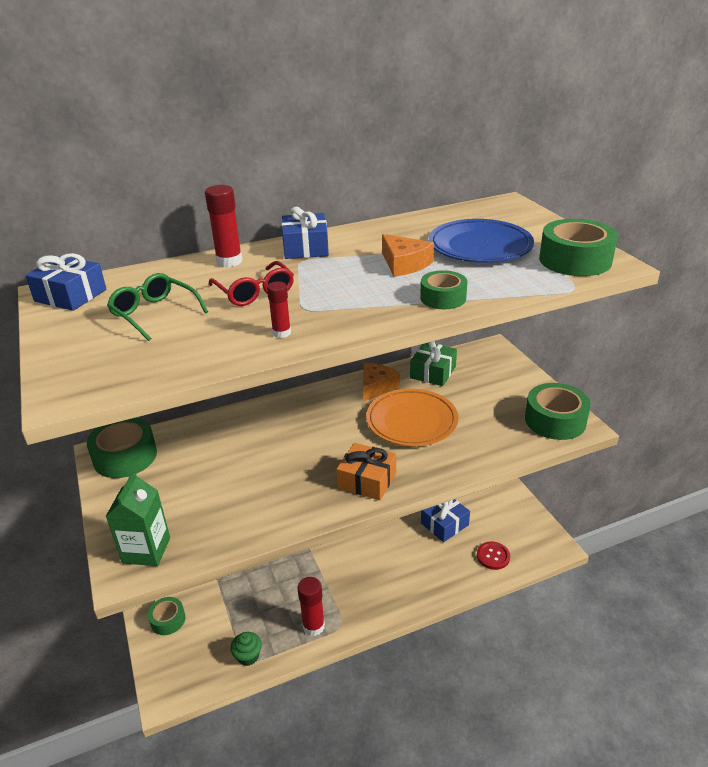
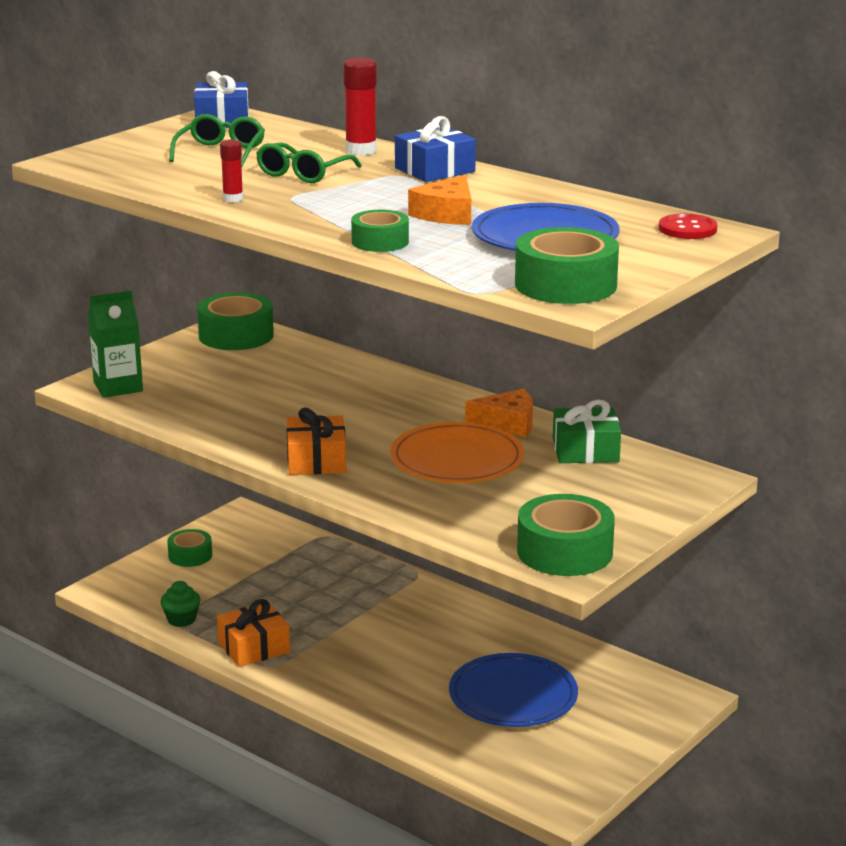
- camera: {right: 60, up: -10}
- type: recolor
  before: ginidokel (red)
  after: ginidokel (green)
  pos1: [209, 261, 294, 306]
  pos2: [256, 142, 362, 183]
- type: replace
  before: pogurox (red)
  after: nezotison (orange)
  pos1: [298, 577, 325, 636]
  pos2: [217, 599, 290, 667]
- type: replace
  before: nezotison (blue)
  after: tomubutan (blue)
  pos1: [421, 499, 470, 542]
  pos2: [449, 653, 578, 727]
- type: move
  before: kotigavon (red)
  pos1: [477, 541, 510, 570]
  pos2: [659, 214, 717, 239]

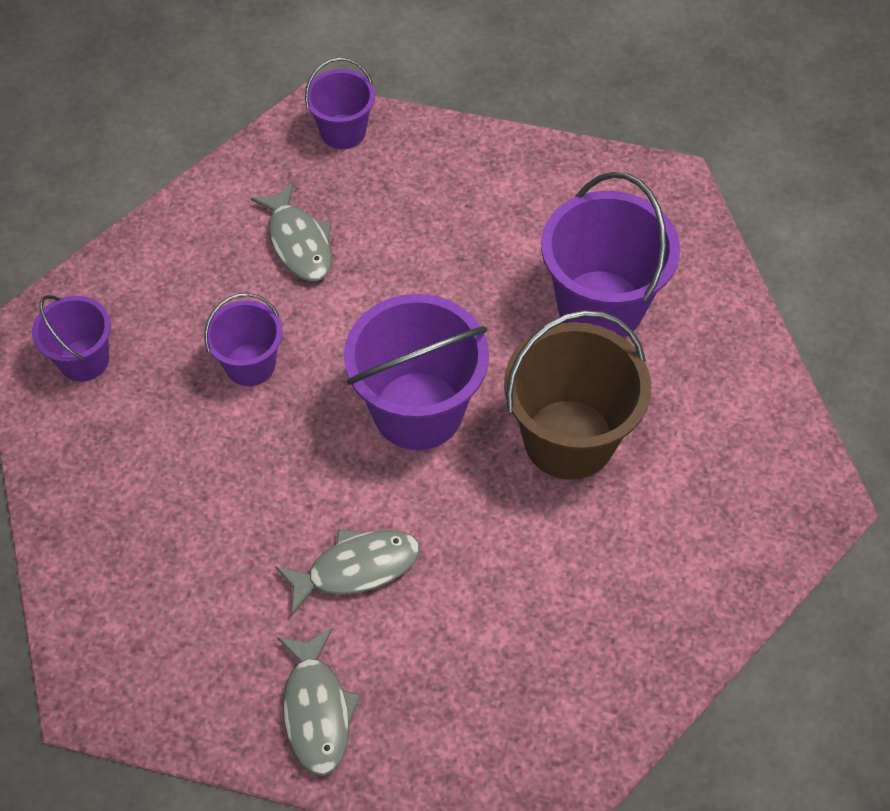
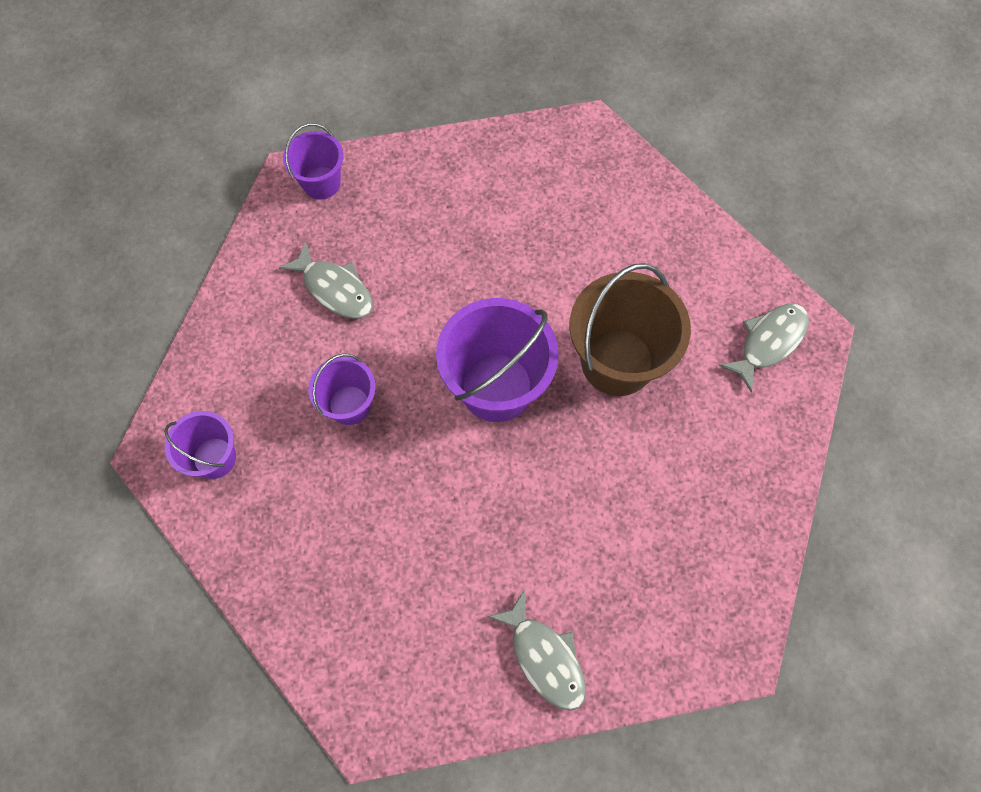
- camera: {right: -25, up: 10}
- type: move
  before: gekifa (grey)
  pos1: [275, 529, 420, 615]
  pos2: [719, 304, 809, 393]
- type: delete
  before: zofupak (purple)
  pos1: [541, 172, 680, 338]

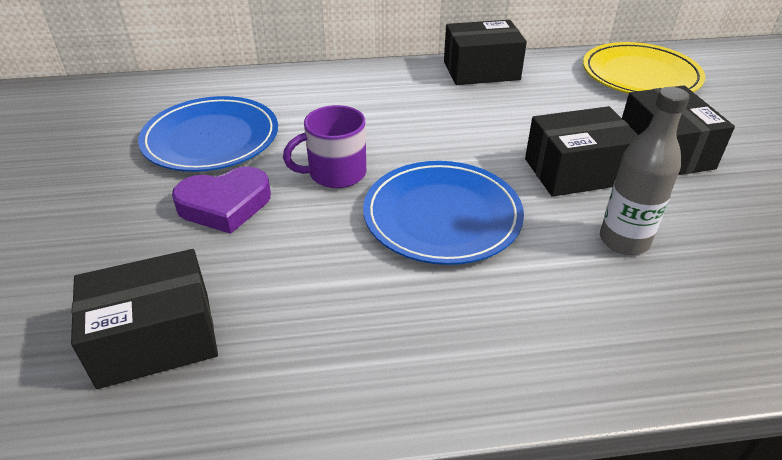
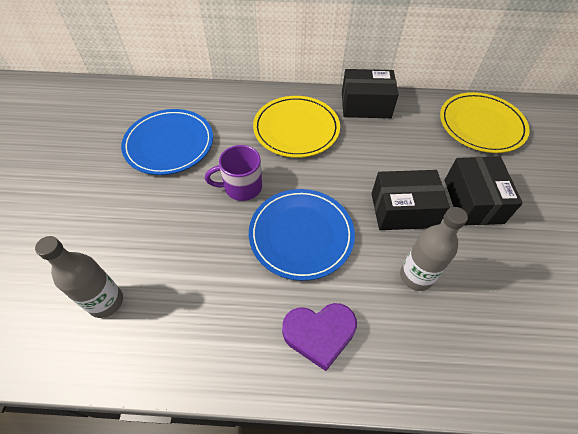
- camera: {right: 10, up: 15}
- type: replace
  before: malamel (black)
  after: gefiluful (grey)
  pos1: [71, 249, 218, 389]
  pos2: [35, 236, 123, 318]
- type: move
  before: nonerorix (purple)
  pos1: [172, 167, 271, 234]
  pos2: [282, 303, 357, 371]
- type: insert
  after: tomubutan (yellow)
  pos2: [253, 96, 340, 158]

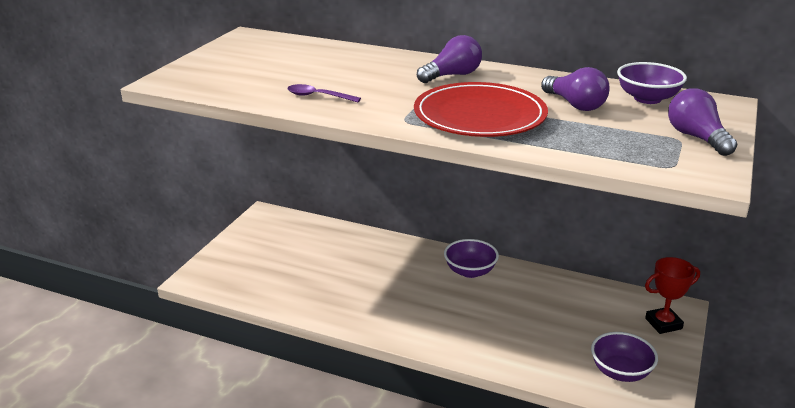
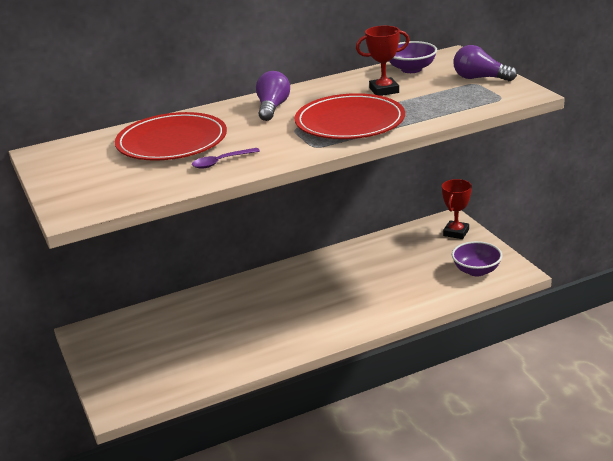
- camera: {right: -45, up: 0}
- type: delete
  before: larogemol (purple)
  pos1: [444, 239, 499, 278]
- type: replace
  before: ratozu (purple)
  after: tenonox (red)
  pos1: [541, 67, 610, 111]
  pos2: [356, 26, 410, 96]
- type: insert
  after: tomubutan (red)
  pos2: [115, 112, 227, 161]

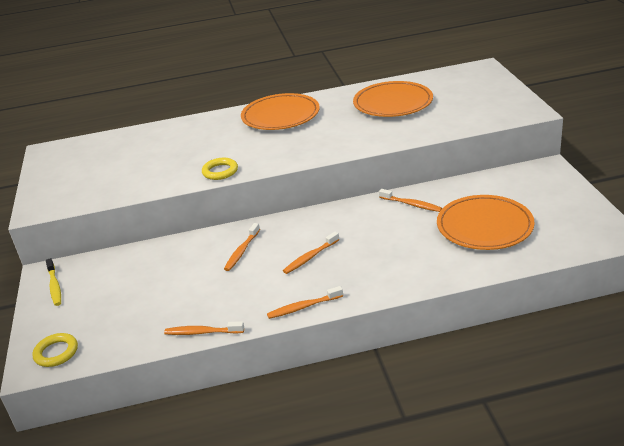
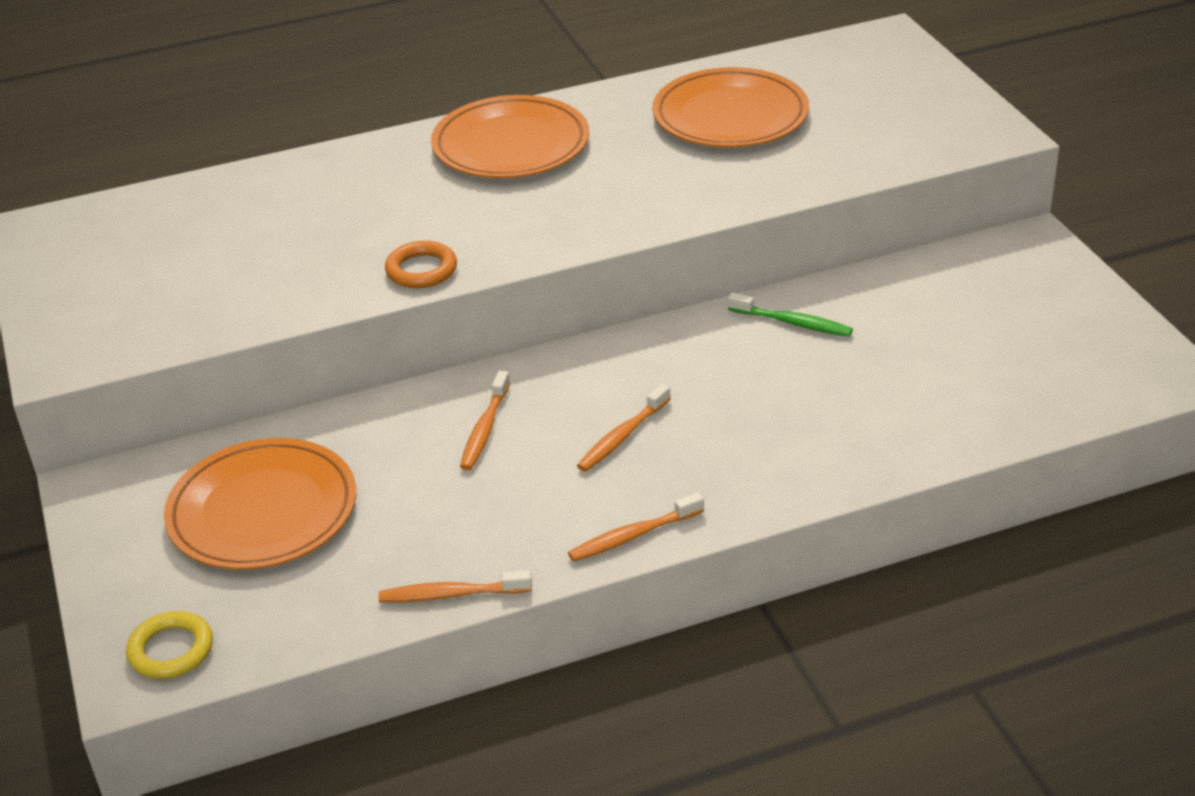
- camera: {right: -10, up: 5}
- type: delete
  before: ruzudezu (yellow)
  pos1: [46, 258, 61, 306]
- type: recolor
  before: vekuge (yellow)
  after: vekuge (orange)
  pos1: [202, 158, 238, 180]
  pos2: [385, 241, 457, 288]
- type: recolor
  before: ruzudezu (orange)
  after: ruzudezu (green)
  pos1: [379, 189, 442, 212]
  pos2: [728, 293, 853, 337]
- type: move
  before: tomubutan (orange)
  pos1: [437, 195, 535, 250]
  pos2: [164, 438, 356, 570]

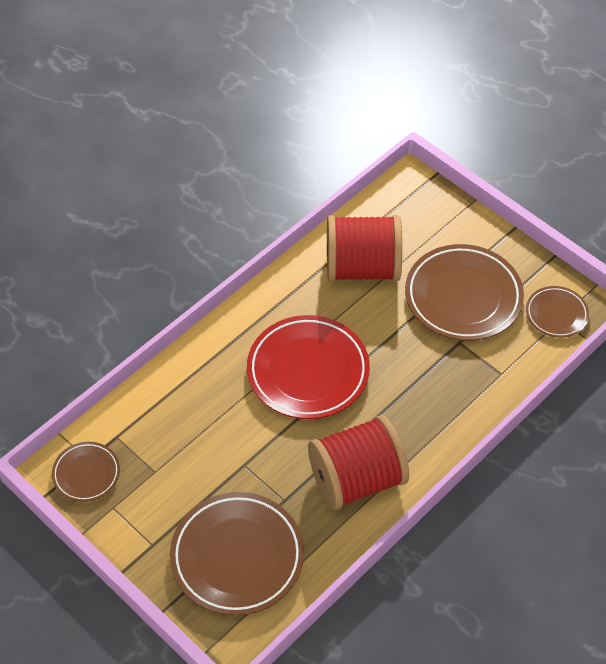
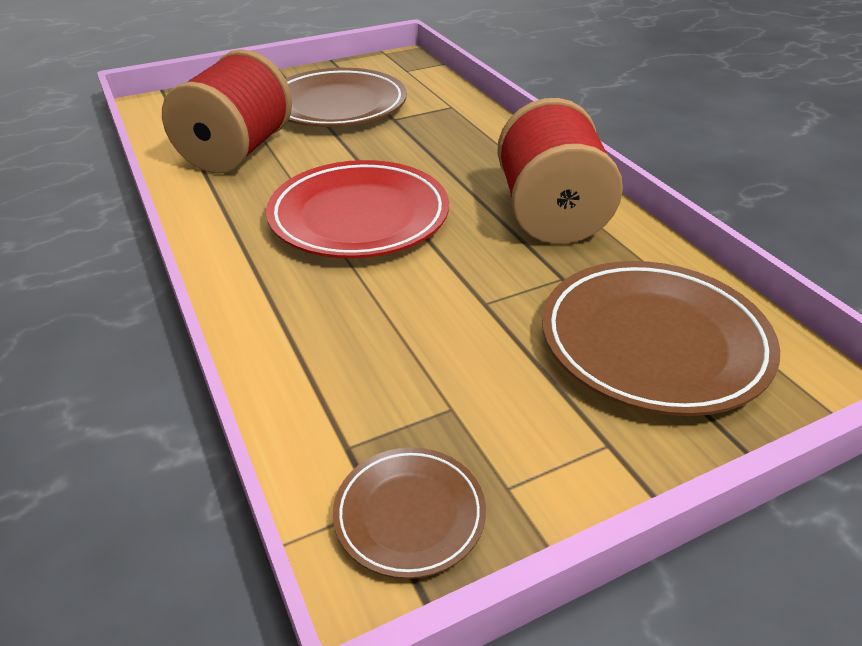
- camera: {right: -70, up: -15}
- type: delete
  before: tomubutan (brown)
  pos1: [526, 286, 589, 338]

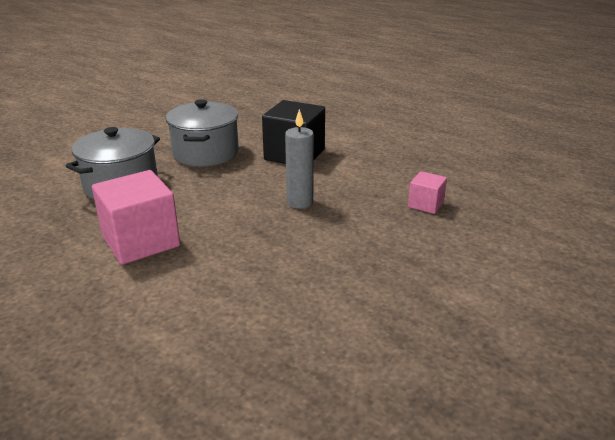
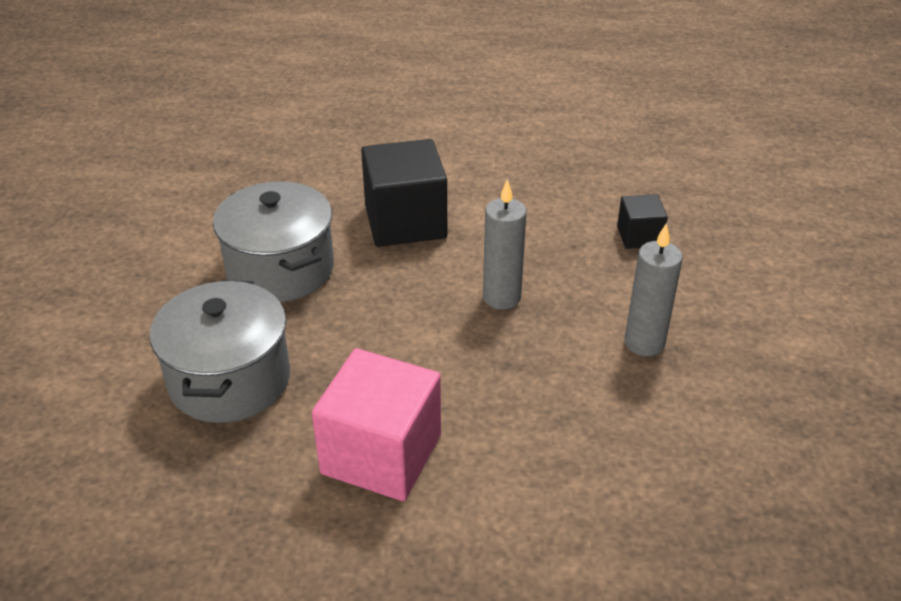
- camera: {right: -35, up: 10}
- type: recolor
  before: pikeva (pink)
  after: pikeva (black)
  pos1: [408, 171, 447, 214]
  pos2: [617, 194, 668, 249]
- type: insert
  after: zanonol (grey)
  pos2: [625, 223, 683, 356]

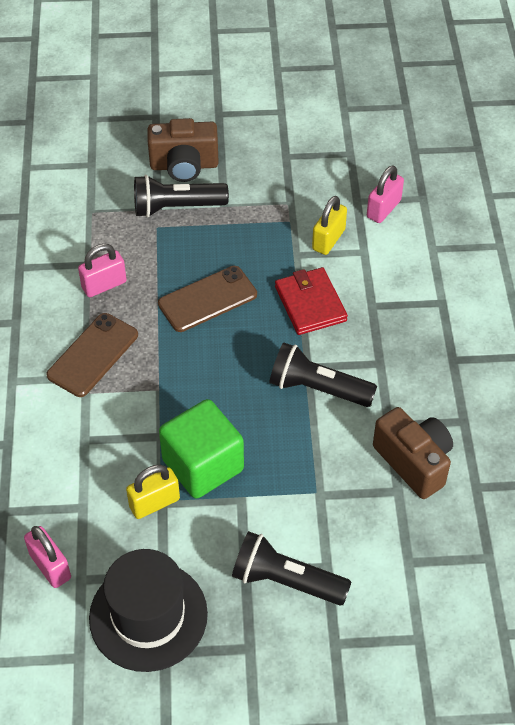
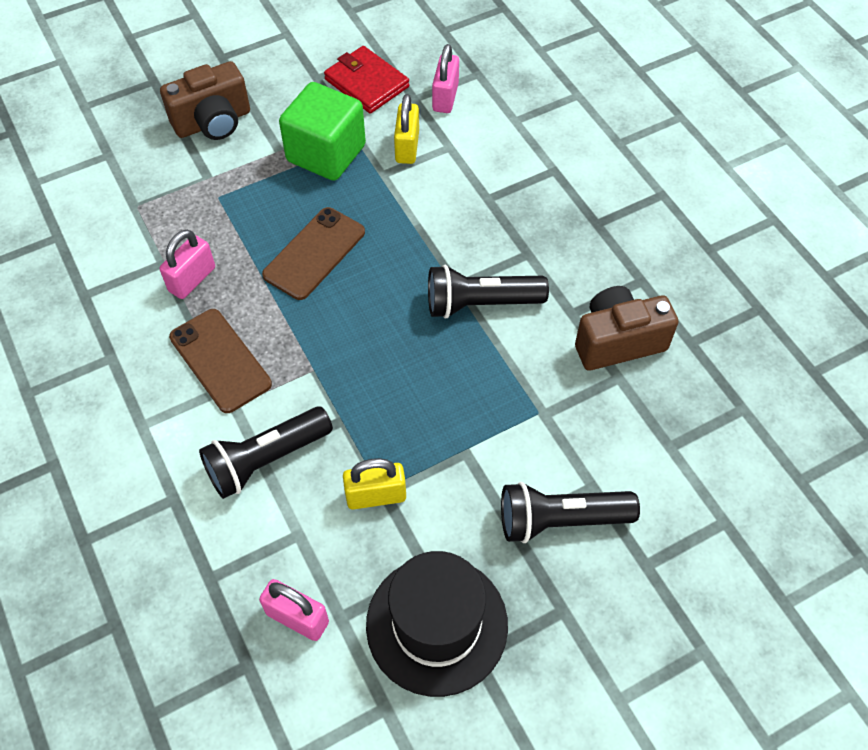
- camera: {right: -25, up: 5}
- type: rotate
  before: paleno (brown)
  pos1: [46, 313, 138, 397]
  pos2: [169, 309, 272, 413]
  turn: -45
- type: rotate
  before: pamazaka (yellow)
  pos1: [126, 465, 180, 519]
  pos2: [343, 458, 406, 510]
  turn: 45
- type: move
  before: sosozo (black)
  pos1: [134, 175, 229, 217]
  pos2: [199, 407, 333, 499]
- type: move
  before: pikeva (green)
  pos1: [159, 399, 244, 499]
  pos2: [279, 82, 366, 181]
- type: move
  before: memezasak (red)
  pos1: [275, 267, 348, 335]
  pos2: [324, 46, 409, 114]
- type: rotate
  before: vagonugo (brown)
  pos1: [373, 407, 453, 499]
  pos2: [575, 286, 678, 370]
  turn: -45

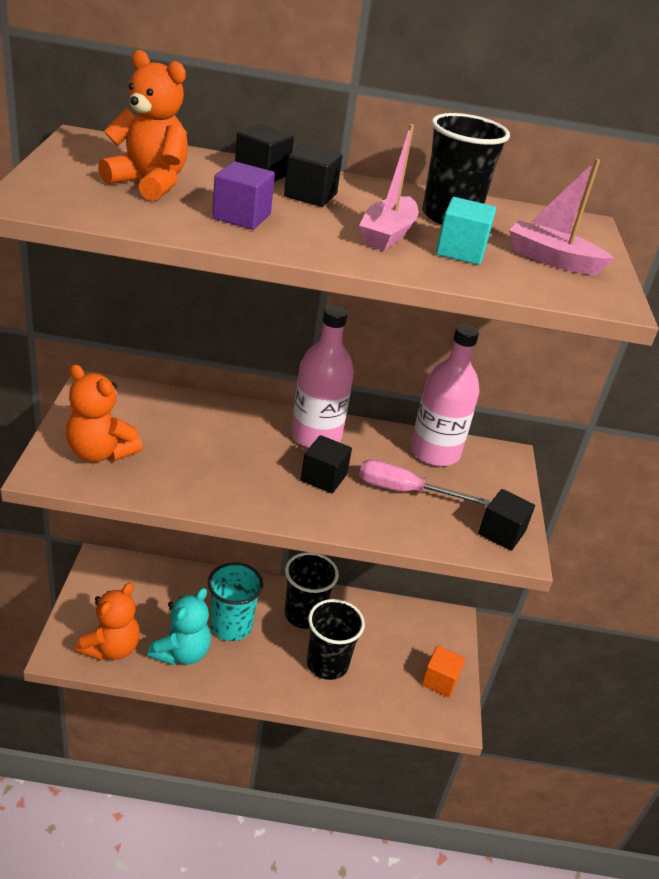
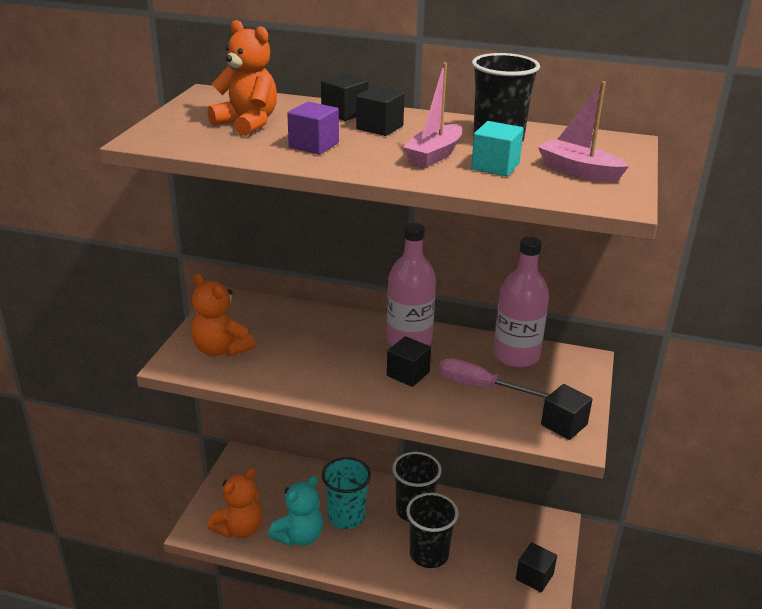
- camera: {right: 15, up: -5}
- type: recolor
  before: pikeva (orange)
  after: pikeva (black)
  pos1: [421, 646, 465, 697]
  pos2: [516, 542, 557, 592]

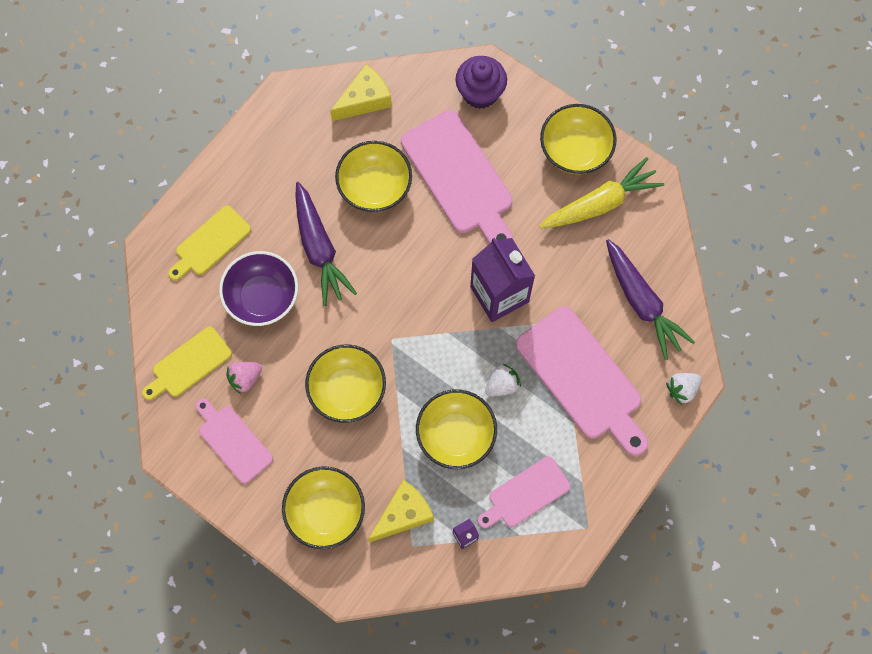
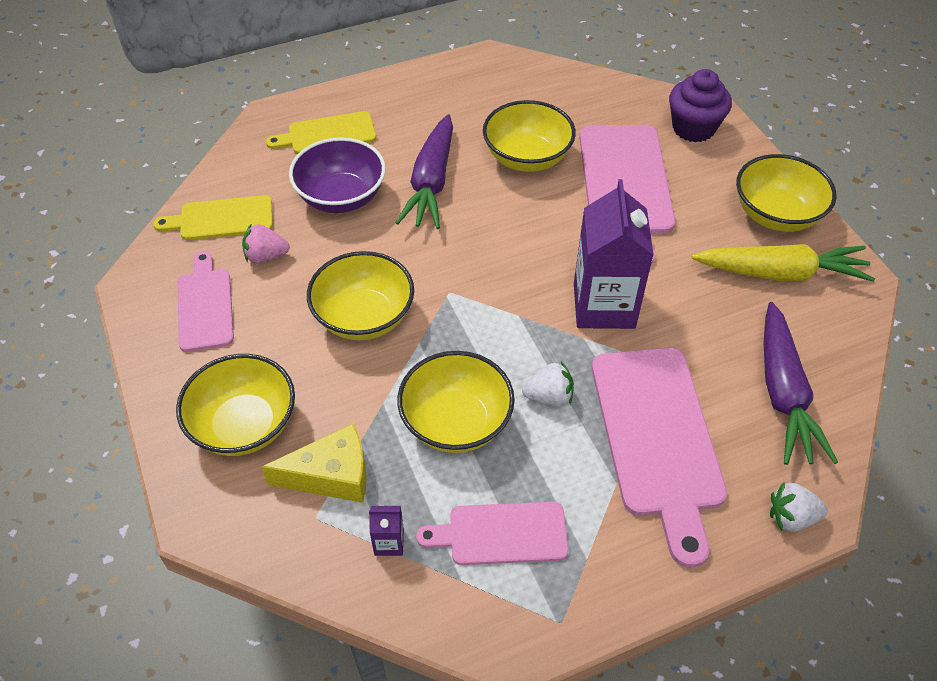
- camera: {right: 30, up: -20}
- type: delete
  before: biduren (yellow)
  pos1: [330, 64, 392, 121]

